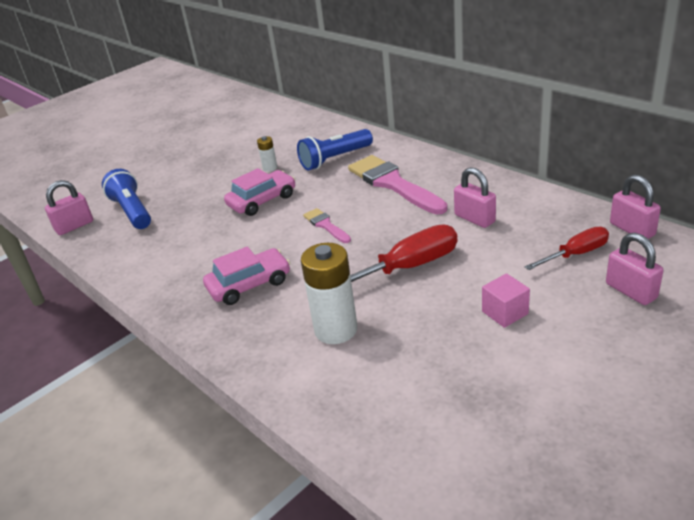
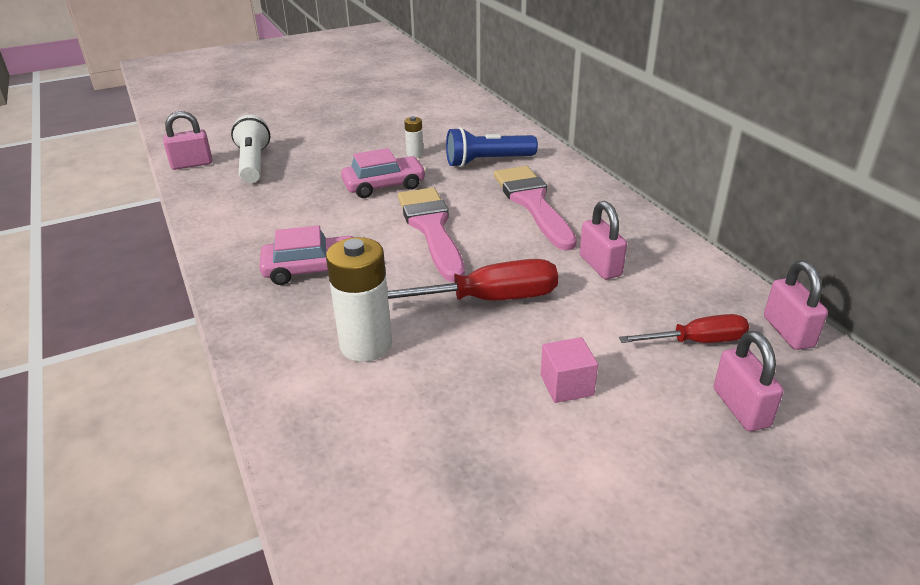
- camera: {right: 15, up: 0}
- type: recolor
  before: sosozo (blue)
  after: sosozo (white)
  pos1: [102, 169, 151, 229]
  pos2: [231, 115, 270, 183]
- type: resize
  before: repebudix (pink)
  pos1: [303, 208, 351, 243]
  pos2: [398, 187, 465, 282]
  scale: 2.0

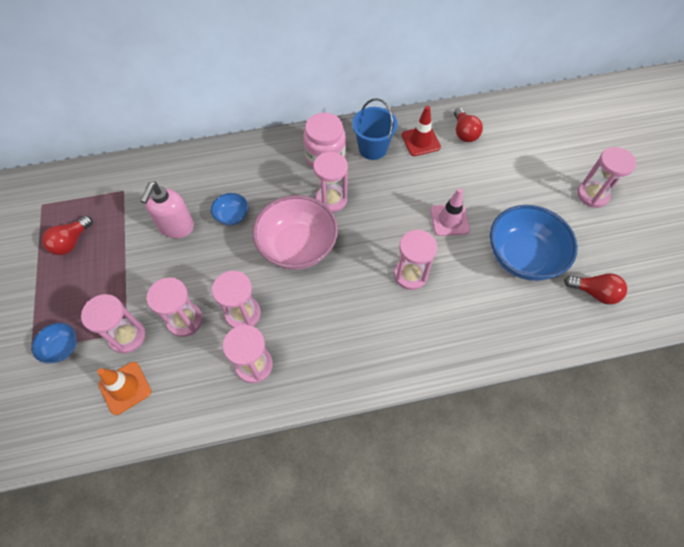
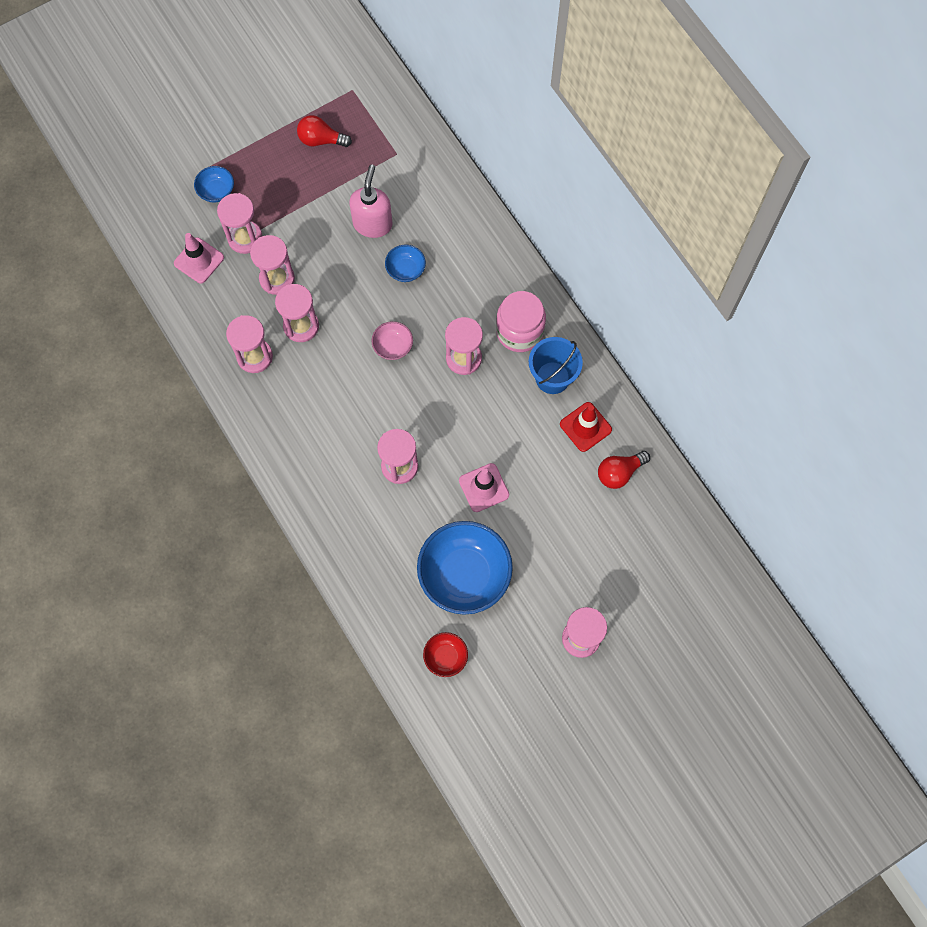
- camera: {right: 70, up: 10}
- type: recolor
  before: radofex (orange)
  after: radofex (pink)
  pos1: [97, 362, 151, 415]
  pos2: [174, 233, 224, 283]
- type: rotate
  before: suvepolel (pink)
  pos1: [140, 182, 194, 238]
  pos2: [349, 165, 392, 238]
  turn: 105
- type: resize
  before: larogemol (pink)
  pos1: [252, 195, 338, 270]
  pos2: [372, 321, 413, 360]
  scale: 0.47
- type: replace
  before: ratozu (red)
  after: larogemol (red)
  pos1: [564, 273, 627, 305]
  pos2: [423, 632, 468, 677]

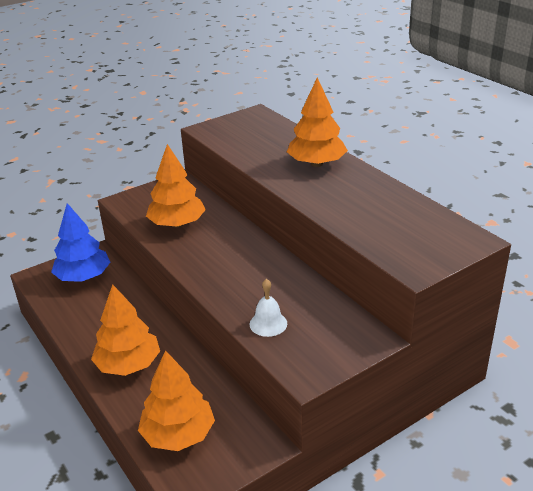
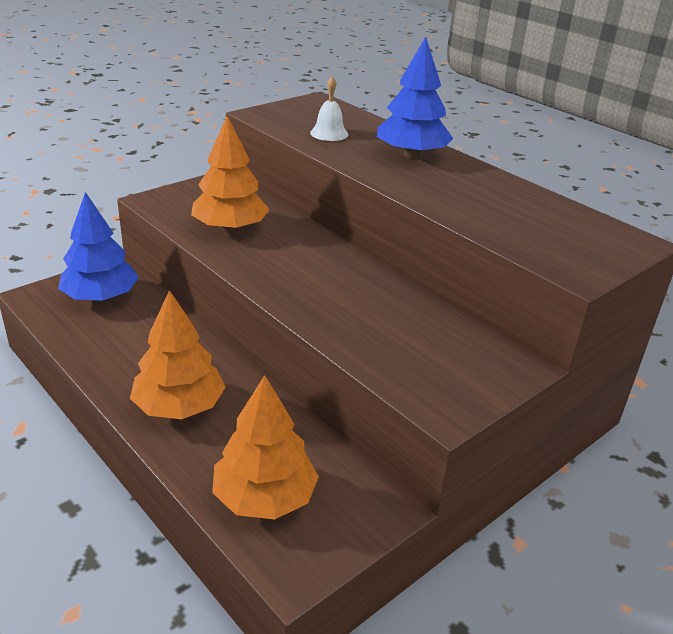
- camera: {right: -10, up: 0}
- type: move
  before: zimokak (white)
  pos1: [250, 279, 287, 337]
  pos2: [310, 77, 348, 141]
- type: recolor
  before: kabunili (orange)
  after: kabunili (blue)
  pos1: [287, 77, 348, 167]
  pos2: [377, 37, 453, 158]

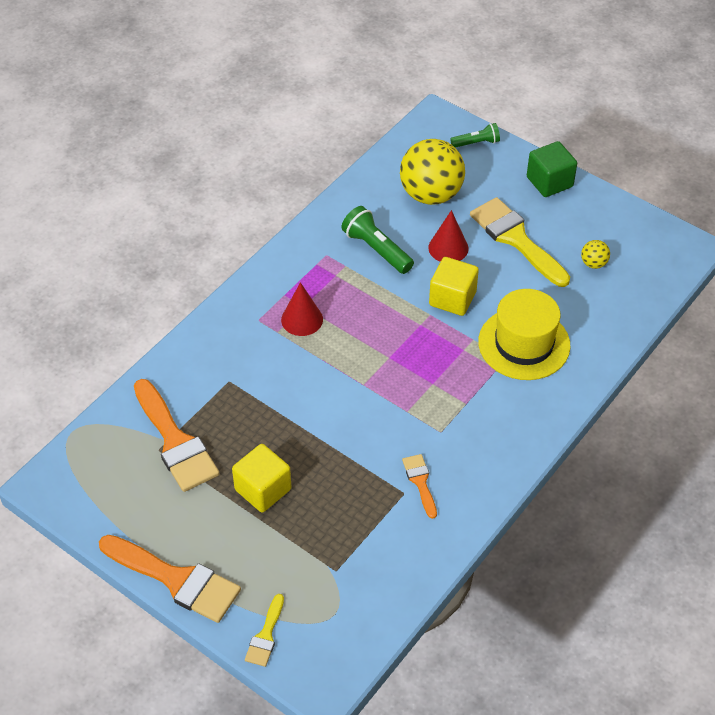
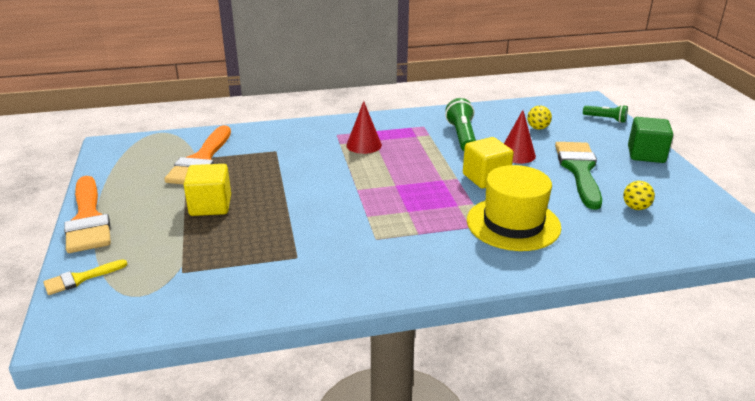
- camera: {right: 40, up: -20}
- type: resize
  before: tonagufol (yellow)
  pos1: [400, 139, 465, 205]
  pos2: [527, 106, 552, 130]
  scale: 0.43
- type: delete
  before: repebudix (orange)
  pos1: [402, 454, 437, 519]
- type: recolor
  before: repebudix (yellow)
  after: repebudix (green)
  pos1: [470, 197, 570, 287]
  pos2: [555, 142, 602, 209]

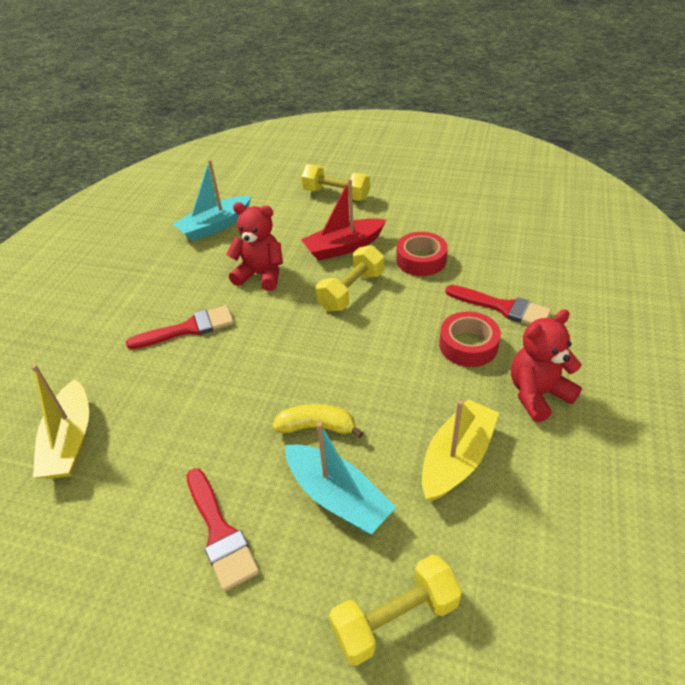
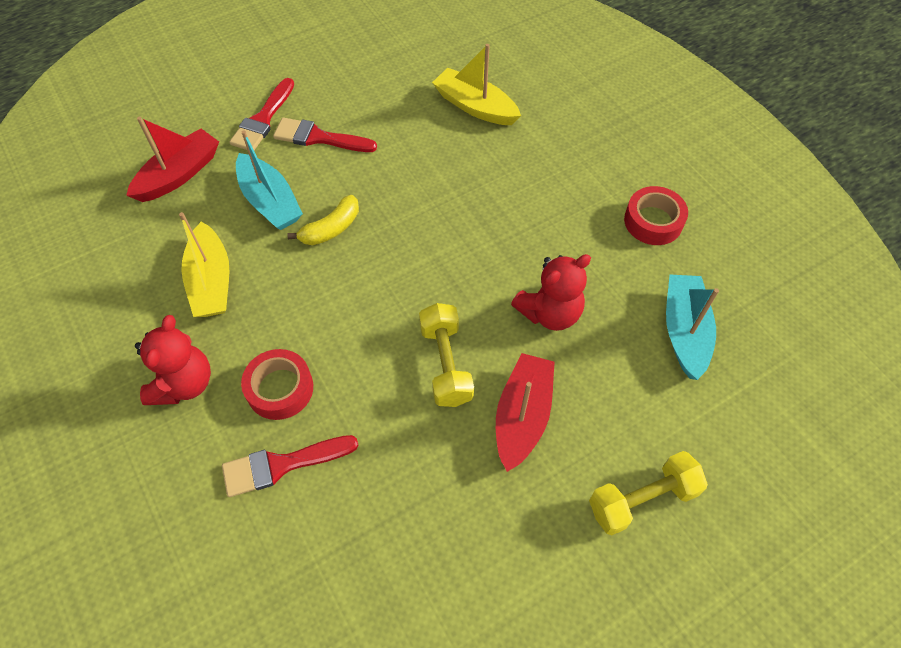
- camera: {right: 130, up: 15}
- type: move
  before: repebudix (red)
  pos1: [126, 305, 234, 349]
  pos2: [229, 78, 294, 150]
- type: rotate
  before: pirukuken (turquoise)
  pos1: [285, 422, 396, 534]
  pos2: [236, 130, 303, 230]
  turn: -120
- type: replace
  before: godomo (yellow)
  after: pirukuken (red)
  pos1: [329, 554, 462, 666]
  pos2: [126, 117, 219, 202]
- type: move
  before: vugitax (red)
  pos1: [396, 232, 448, 276]
  pos2: [624, 186, 688, 245]

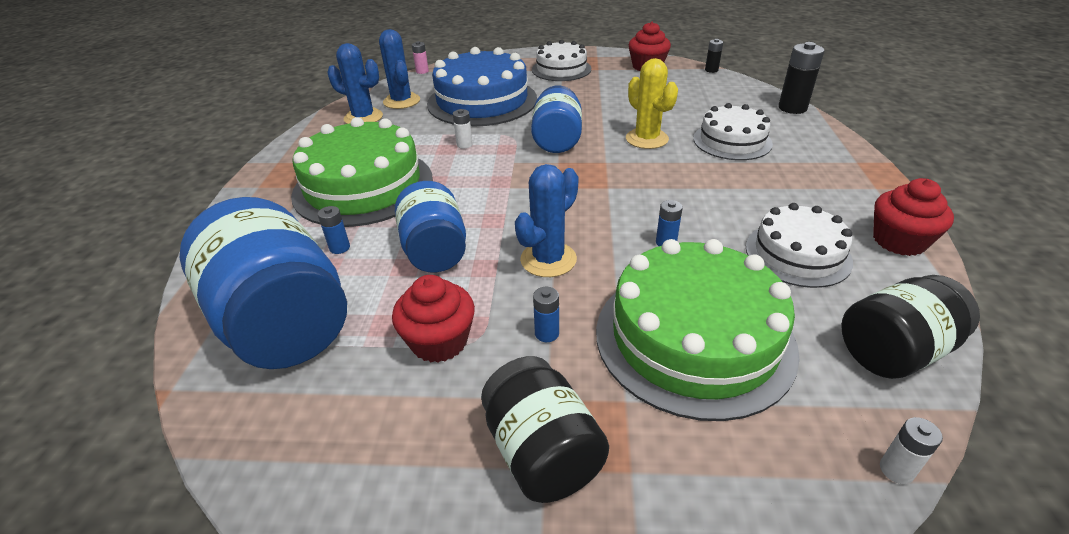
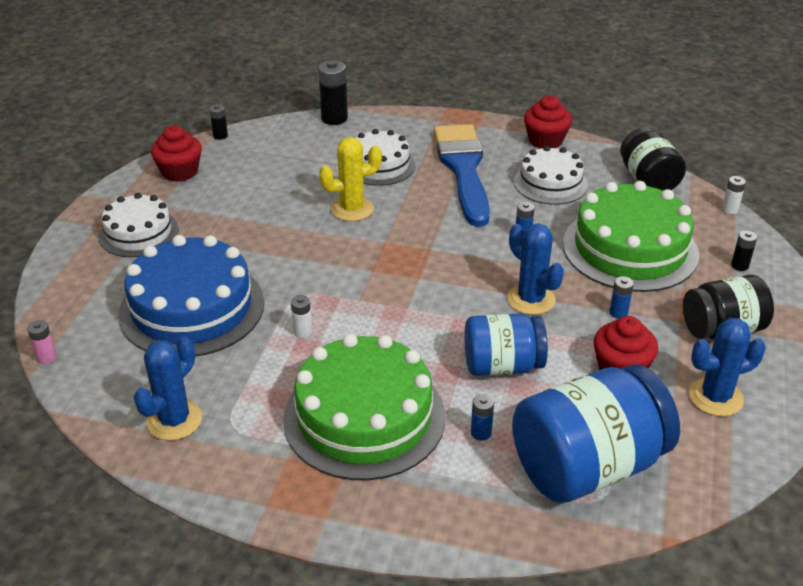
- camera: {right: -80, up: 0}
- type: move
  before: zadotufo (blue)
  pos1: [379, 29, 420, 109]
  pos2: [689, 318, 766, 416]
- type: delete
  before: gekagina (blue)
  pos1: [531, 86, 582, 153]
- type: insert
  after: repebudix (blue)
  pos2: [434, 124, 490, 227]
- type: insert
  after: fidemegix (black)
  pos2: [731, 230, 757, 271]

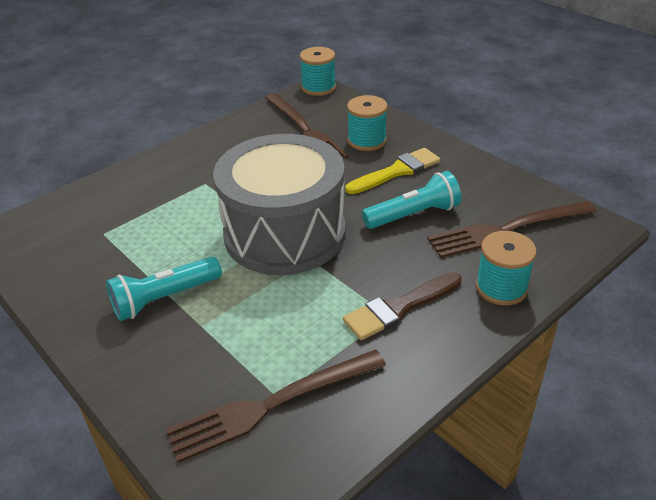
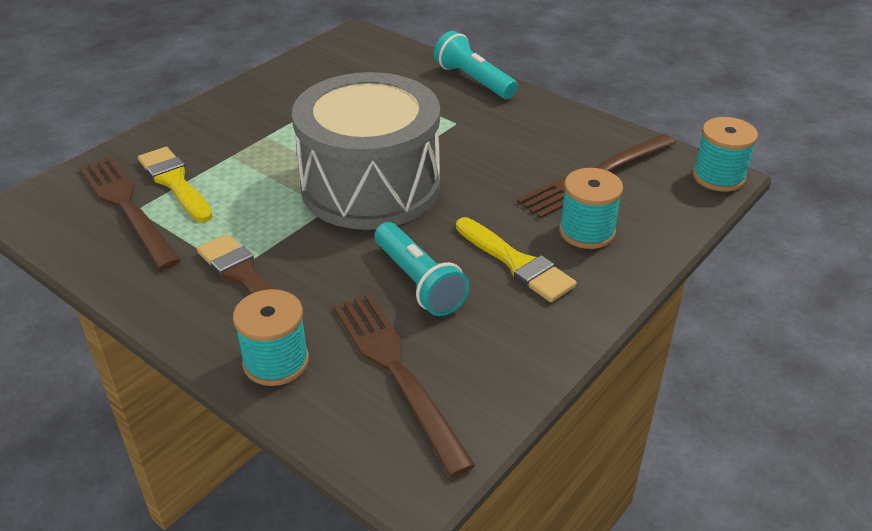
- camera: {right: 80, up: 0}
- type: move
  before: sosozo (turquoise)
  pos1: [106, 257, 222, 321]
  pos2: [434, 31, 518, 99]
- type: insert
  after: repebudix (yellow)
  pos2: [138, 147, 213, 222]

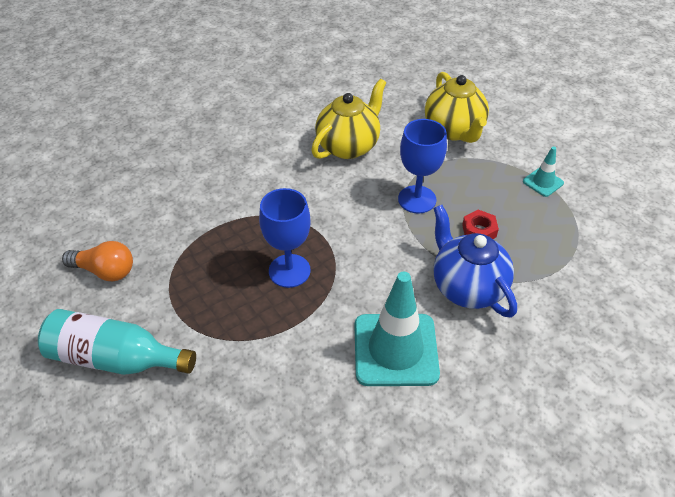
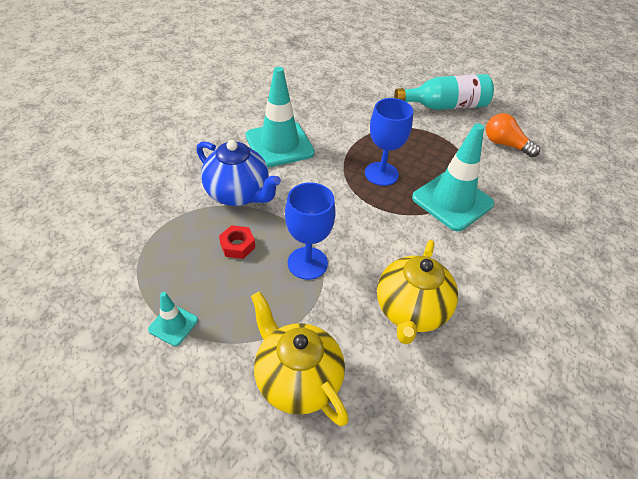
- camera: {right: 155, up: 0}
- type: rotate
  before: ratozu (orange)
  pos1: [62, 241, 133, 281]
  pos2: [486, 113, 540, 157]
  turn: 45
- type: insert
  after: radofex (turquoise)
  pos2: [412, 123, 494, 231]

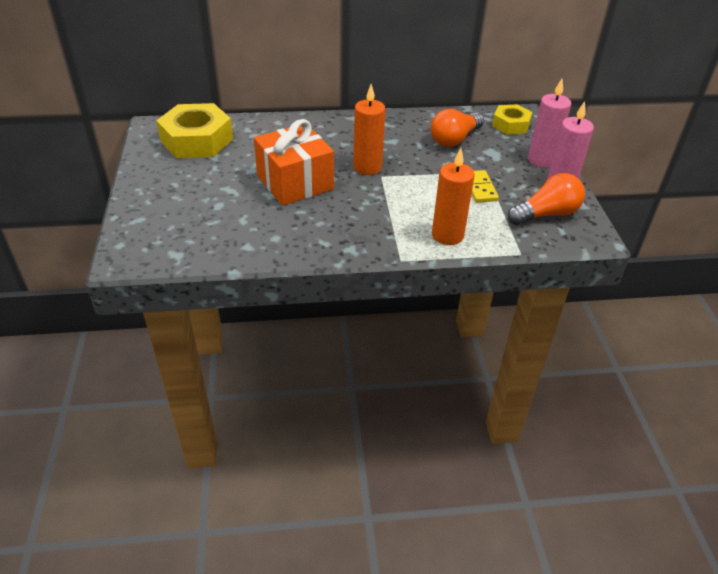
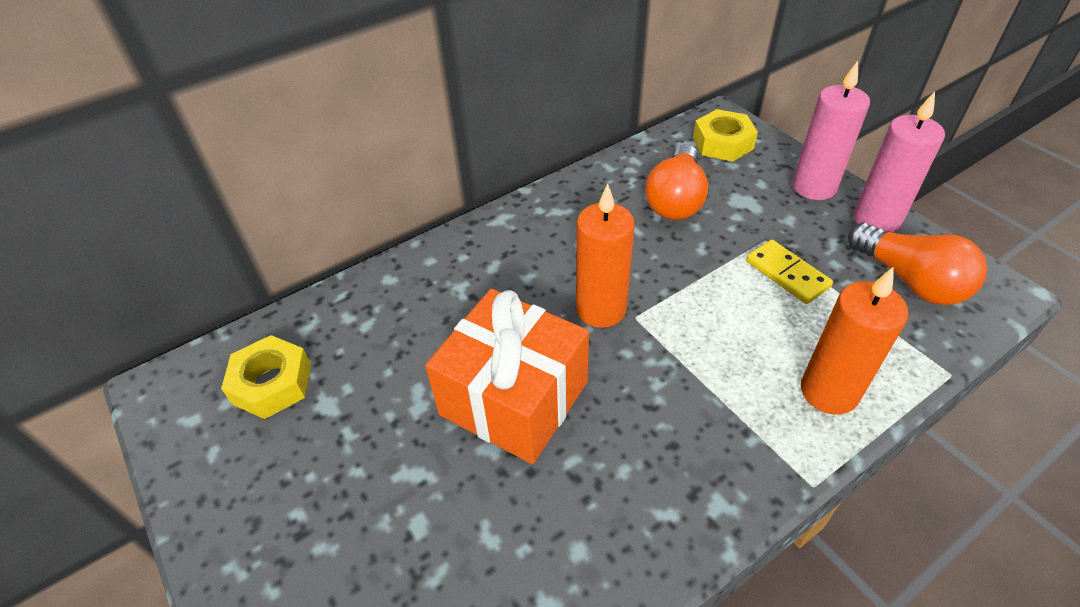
- camera: {right: -25, up: 5}
- type: resize
  before: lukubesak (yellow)
  pos1: [156, 103, 233, 158]
  pos2: [221, 335, 311, 419]
  scale: 0.58
- type: rotate
  before: ratozu (orange)
  pos1: [508, 173, 585, 225]
  pos2: [848, 223, 987, 305]
  turn: 105

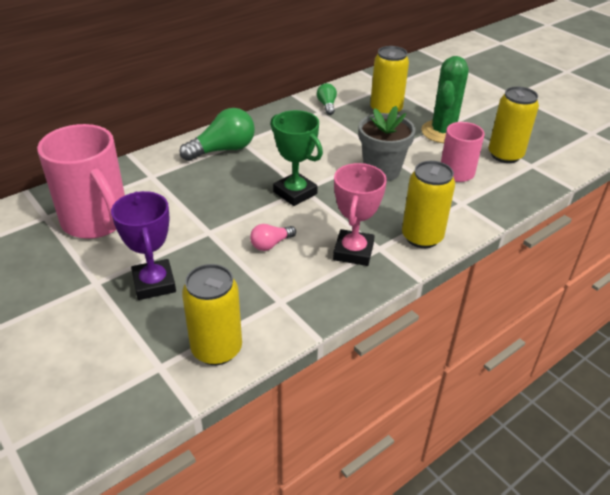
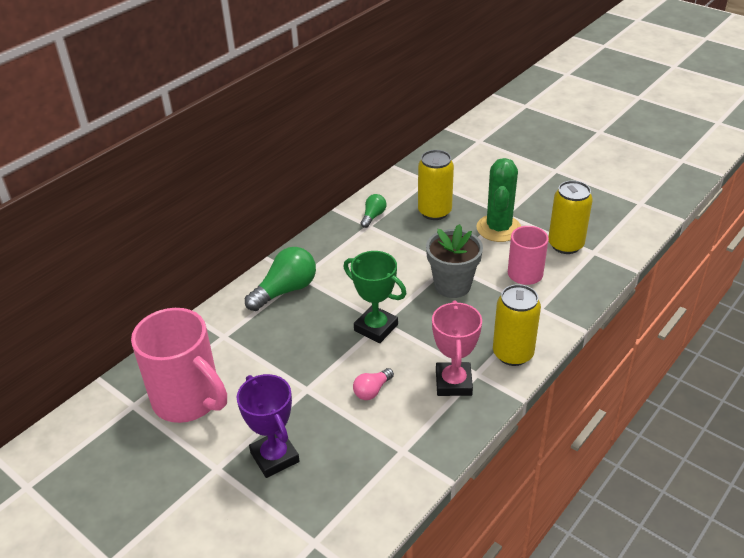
- camera: {right: -10, up: 0}
- type: delete
  before: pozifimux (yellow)
  pos1: [182, 264, 242, 365]
- type: rotate
  before: ratozu (green)
  pos1: [317, 83, 337, 115]
  pos2: [361, 194, 387, 228]
  turn: 45

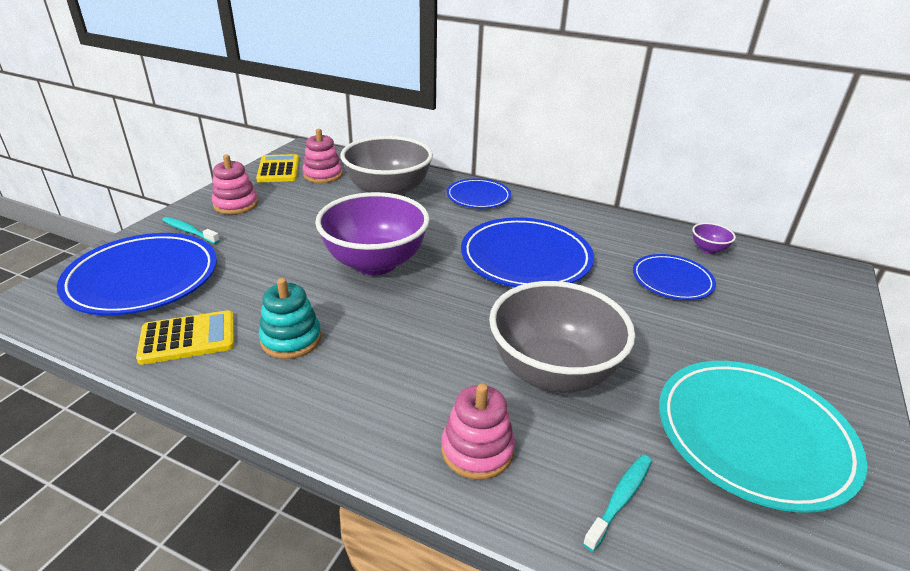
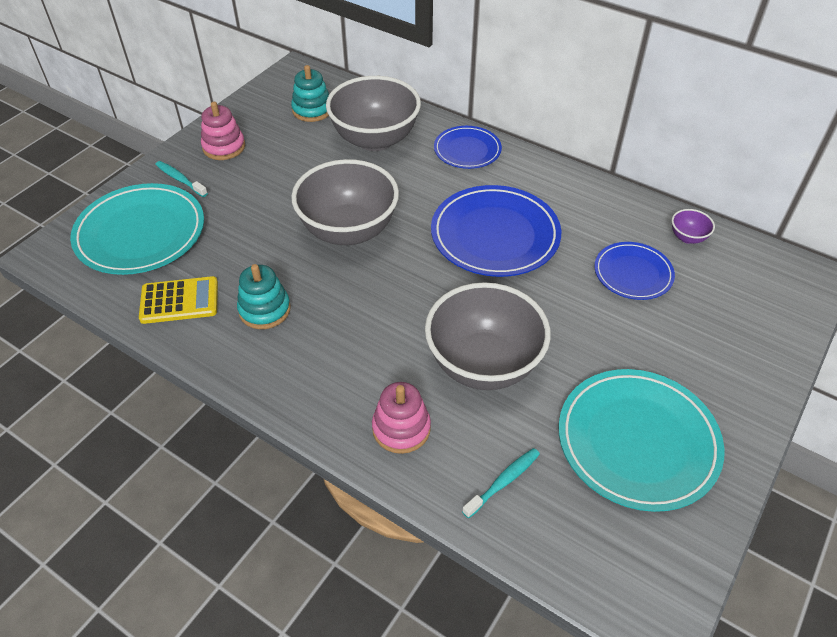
- camera: {right: 10, up: 15}
- type: recolor
  before: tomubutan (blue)
  after: tomubutan (turquoise)
  pos1: [57, 233, 217, 315]
  pos2: [70, 183, 204, 275]
- type: delete
  before: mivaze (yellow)
  pos1: [256, 154, 299, 182]
- type: recolor
  before: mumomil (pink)
  after: mumomil (turquoise)
  pos1: [303, 129, 343, 183]
  pos2: [291, 65, 329, 122]
- type: recolor
  before: larogemol (purple)
  after: larogemol (grey)
  pos1: [315, 192, 430, 275]
  pos2: [291, 159, 399, 245]

